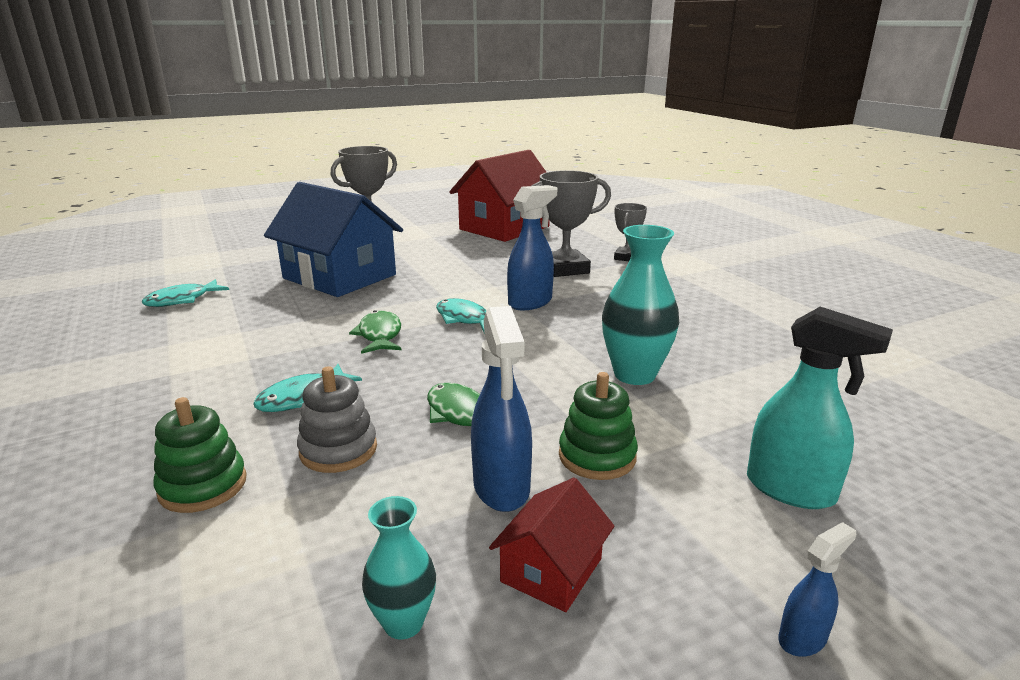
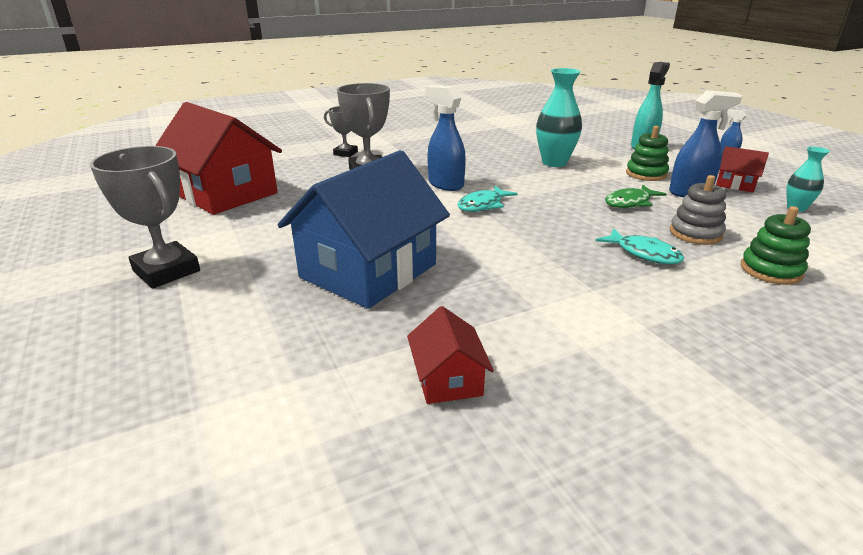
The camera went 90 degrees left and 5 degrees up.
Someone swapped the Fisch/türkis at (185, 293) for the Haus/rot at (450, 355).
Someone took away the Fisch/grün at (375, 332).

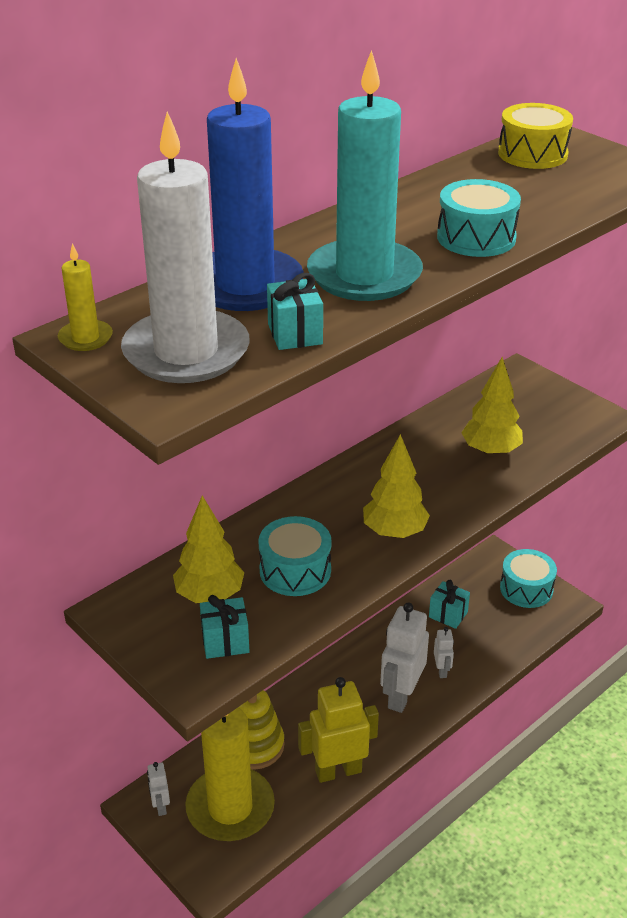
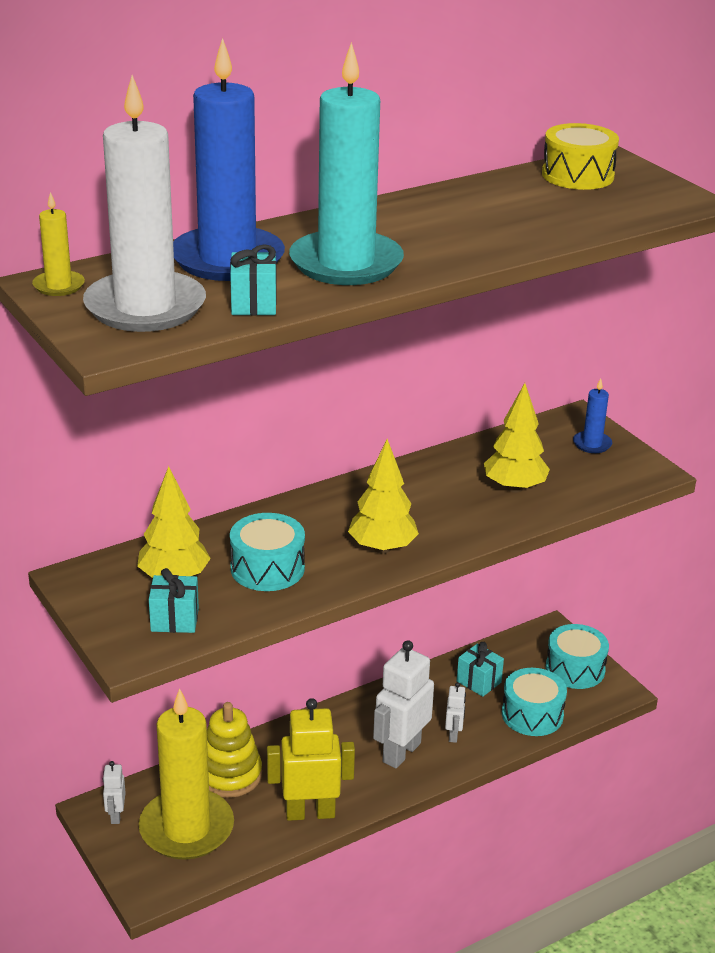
The camera went 10 degrees right and 5 degrees down.
Someone carried the Trommel/türkis from (479, 218) to (534, 702).
Someone put down the Kerze/blau at (592, 415).

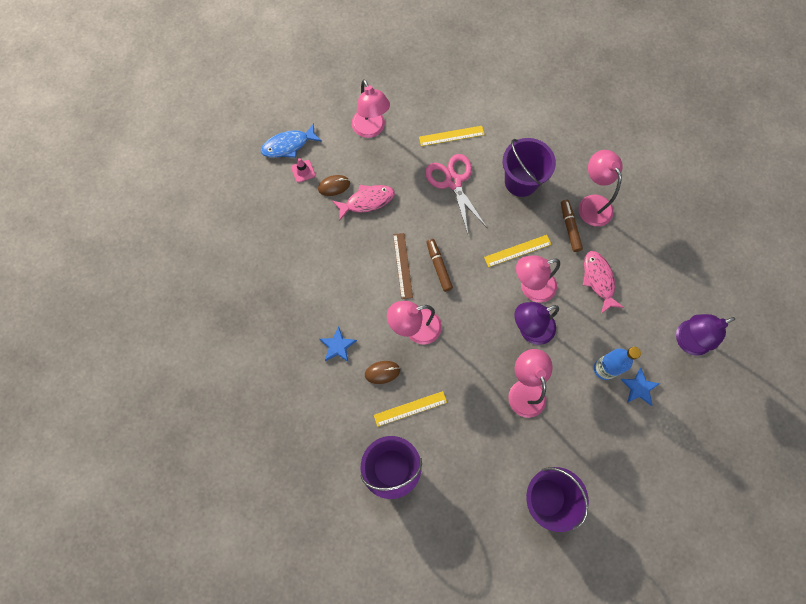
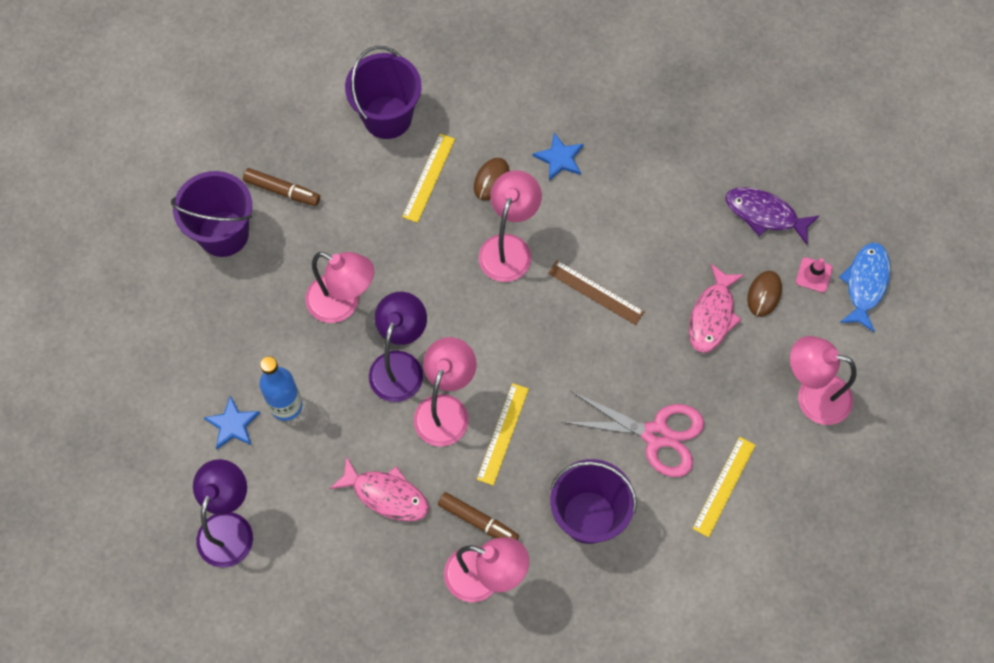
The camera went 130 degrees right and 5 degrees down.
Someone carried the Filzstift/braun from (439, 265) to (281, 187).
Someone put down the Fisch/lila at (772, 216).

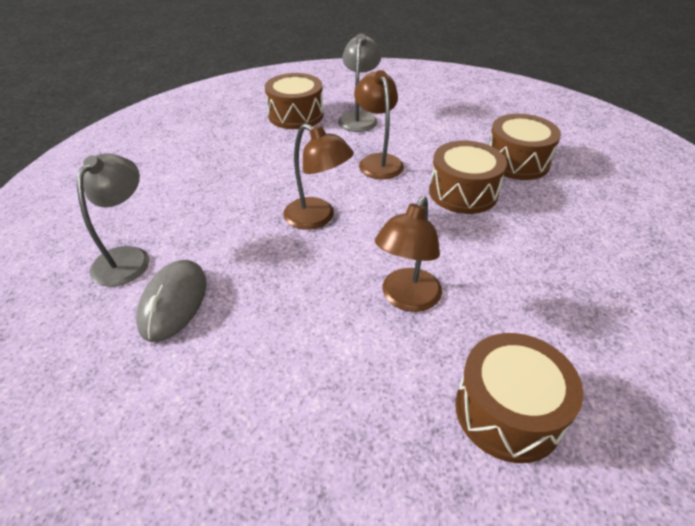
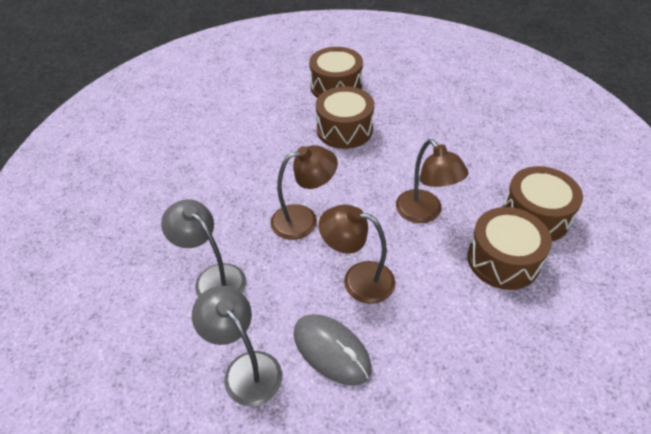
The camera went 55 degrees left and 5 degrees up.
Someone carried the Lampe/grau from (359, 82) to (203, 248).
Someone carried the Lampe/braun from (379, 124) to (357, 254).
Someone carried the Trommel/braun from (294, 101) to (509, 248).

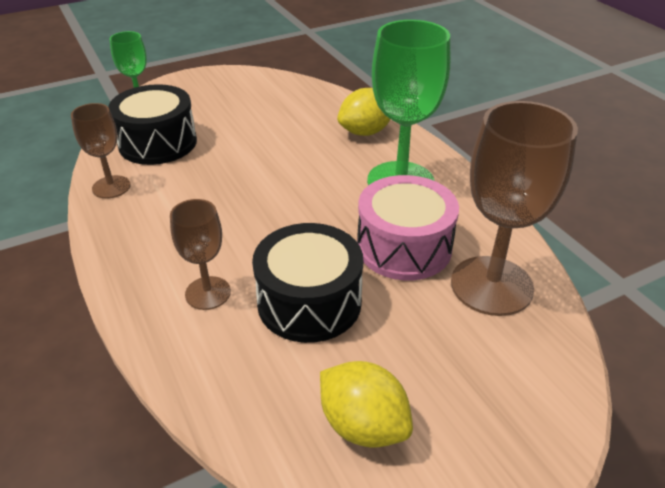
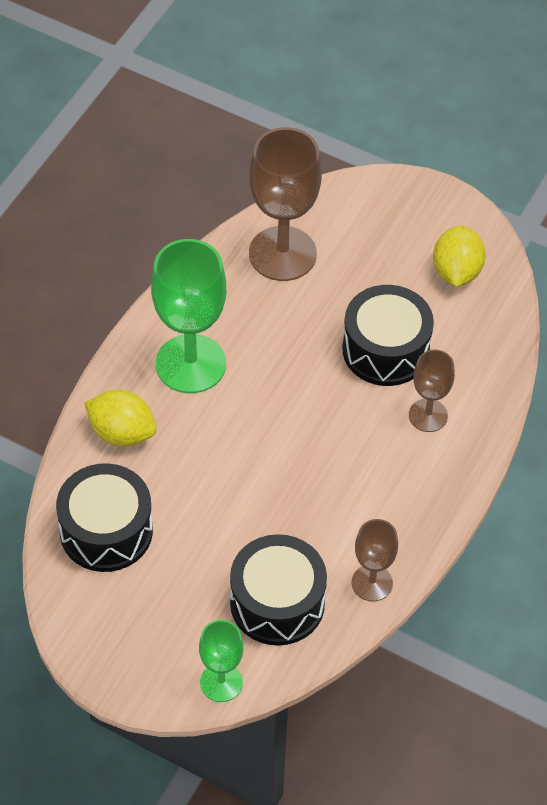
The camera went 125 degrees left and 15 degrees up.
Someone put down the Trommel/schwarz at (104, 517).
Someone took away the Trommel/rosa at (408, 227).

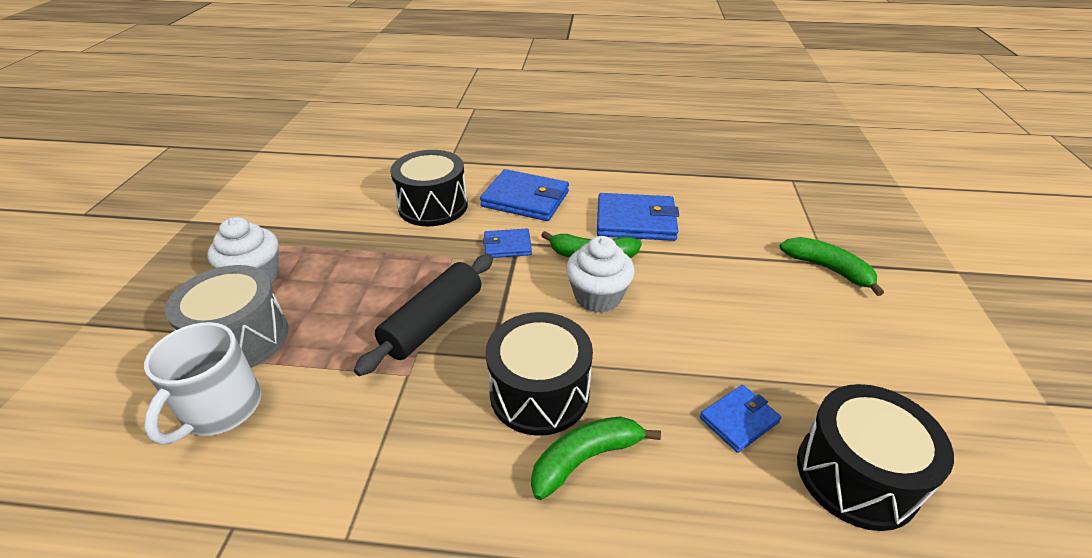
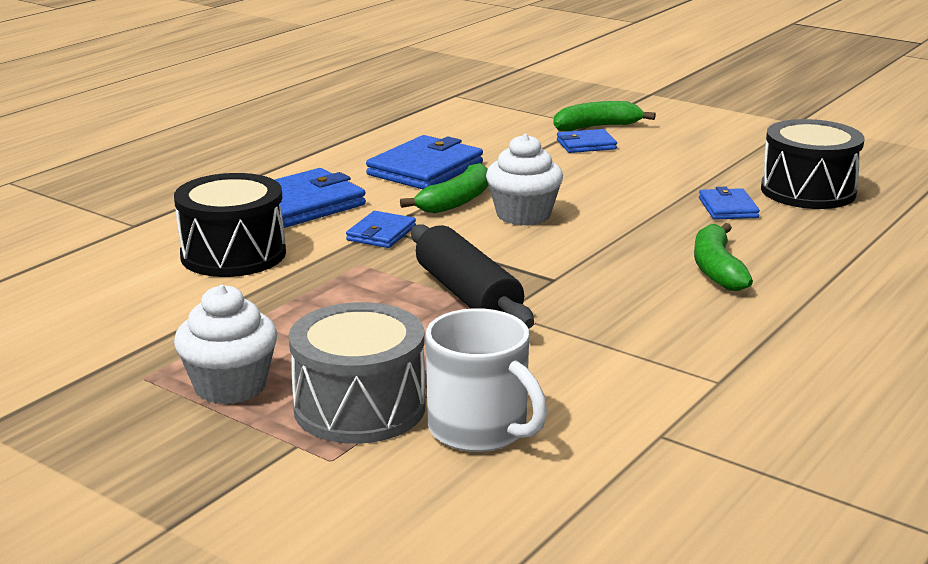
The camera went 60 degrees left and 15 degrees down.
Someone put down the Geldbörse/blau at (587, 141).
Someone took away the Trommel/schwarz at (539, 374).

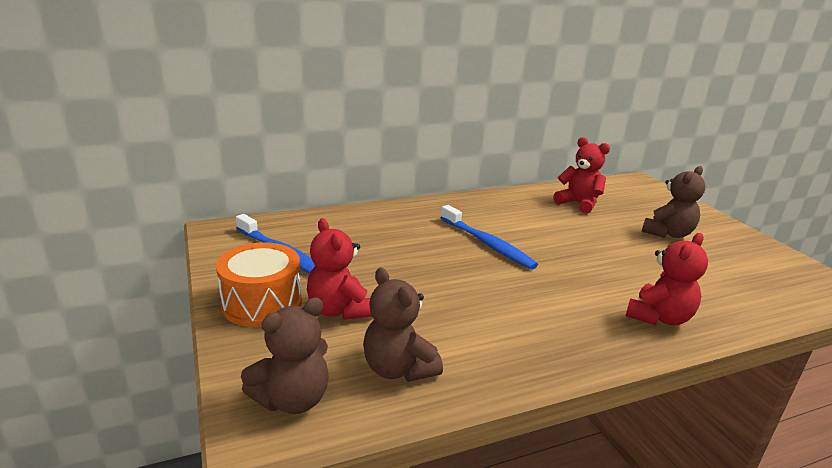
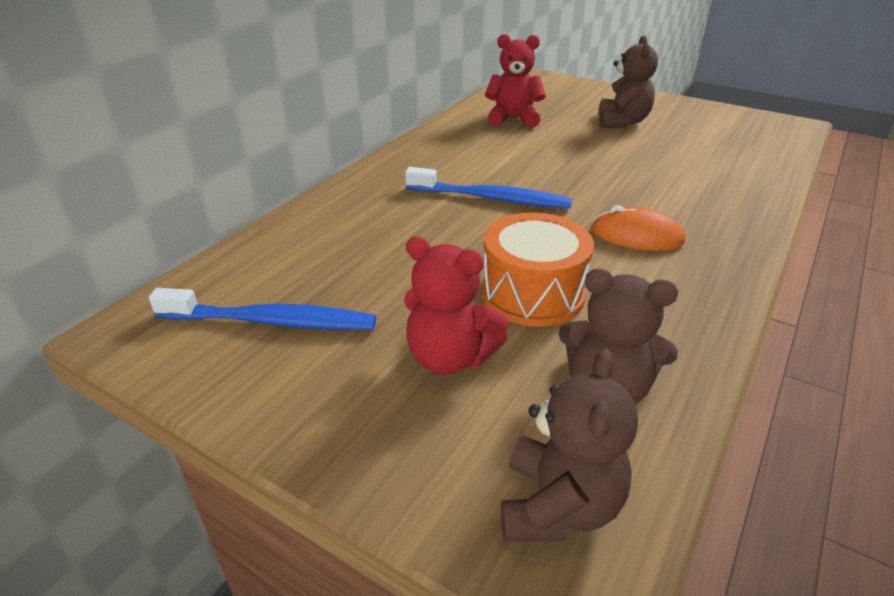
The camera went 35 degrees left and 10 degrees up.
Someone carried the Trommel/orange from (259, 284) to (538, 270).
Someone put down the Computermaus/orange at (638, 228).
Someone took away the Teddybär/rot at (667, 279).

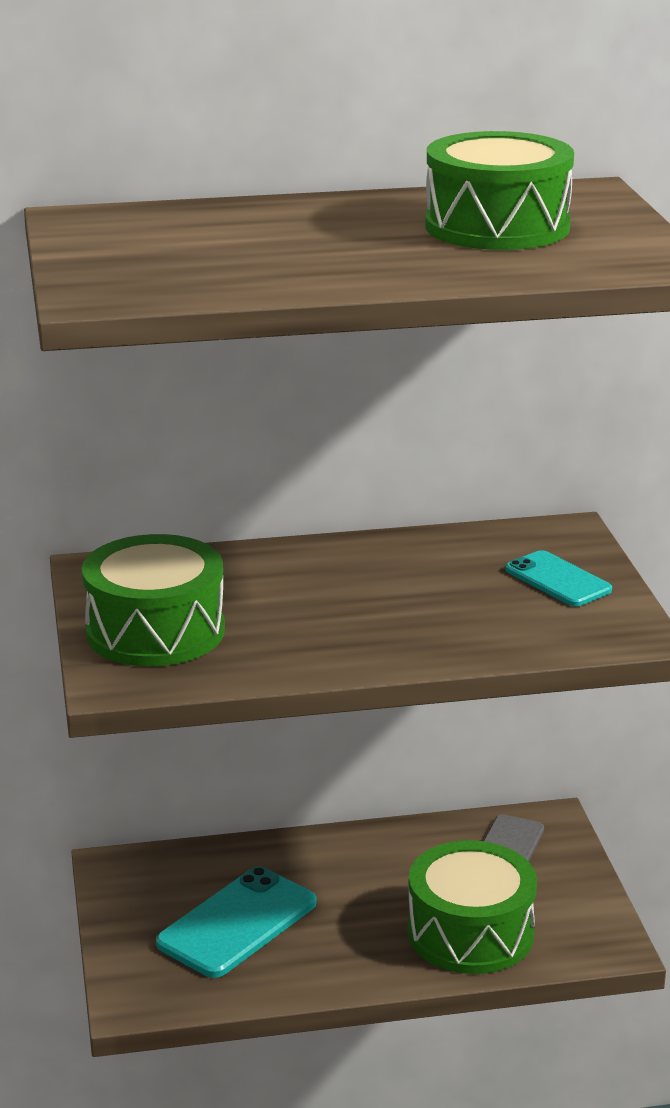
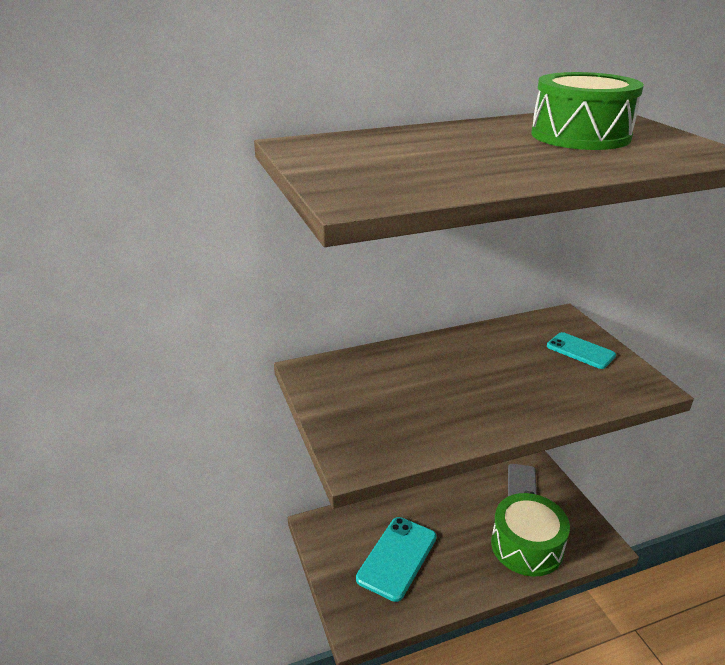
The camera went 10 degrees left and 5 degrees up.
Someone took away the Trommel/grün at (153, 600).

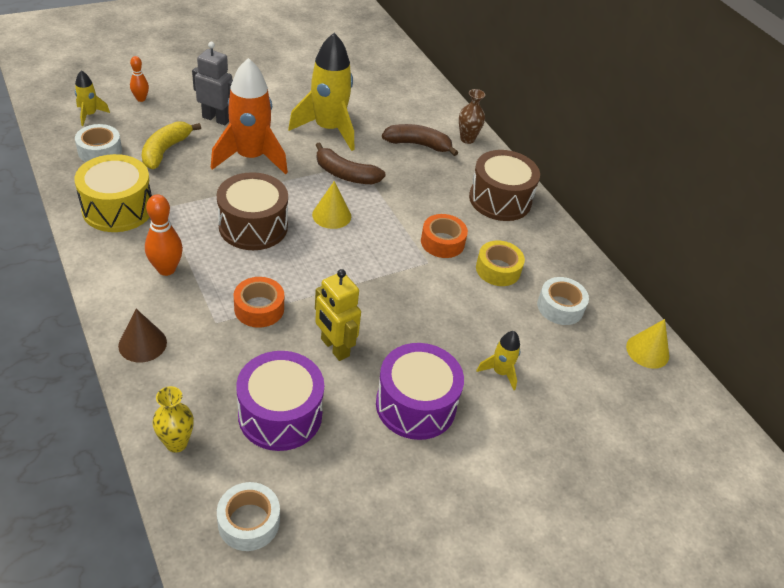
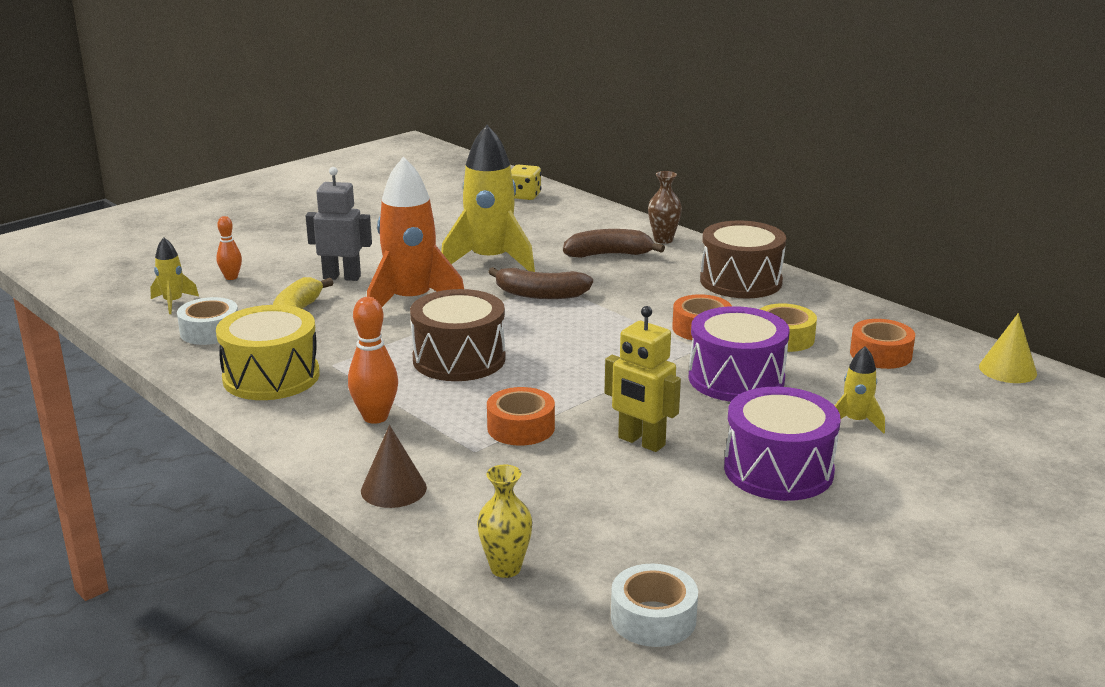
The camera went 10 degrees left and 20 degrees down.
Someone put down the Spielwürfel/gelb at (526, 182).
Someone carried the Trommel/lila from (280, 401) to (739, 354).
Someone repainted the Klebeband/weiß at (563, 301), which became the Klebeband/orange at (882, 344).
Someone took away the Kegel/gelb at (331, 205).

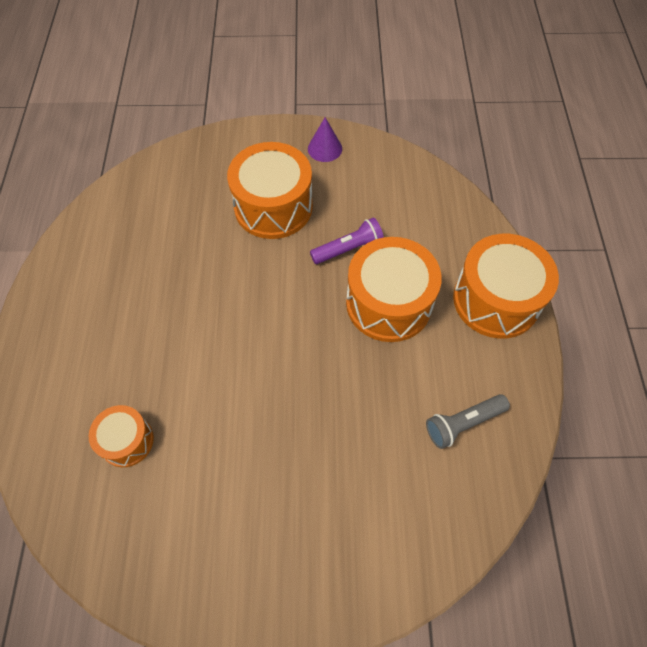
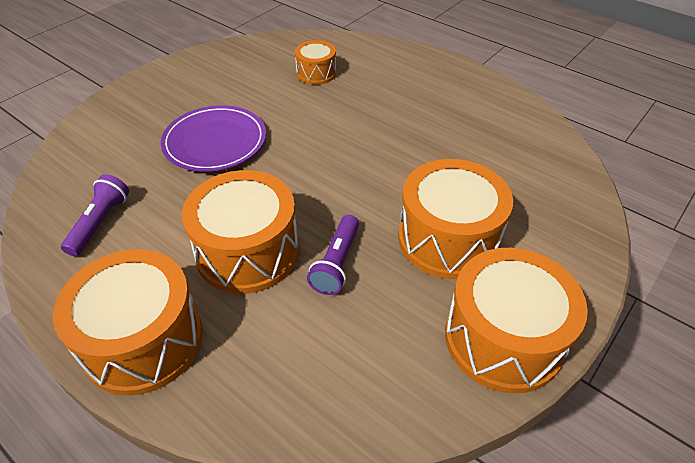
The camera went 130 degrees right and 15 degrees down.
Someone repainted the Taschenlampe/grau at (468, 421), which became the Taschenlampe/lila at (95, 215).
Someone put down the Teller/lila at (213, 138).
Someone swapped the Kegel/lila at (325, 139) for the Trommel/orange at (516, 320).

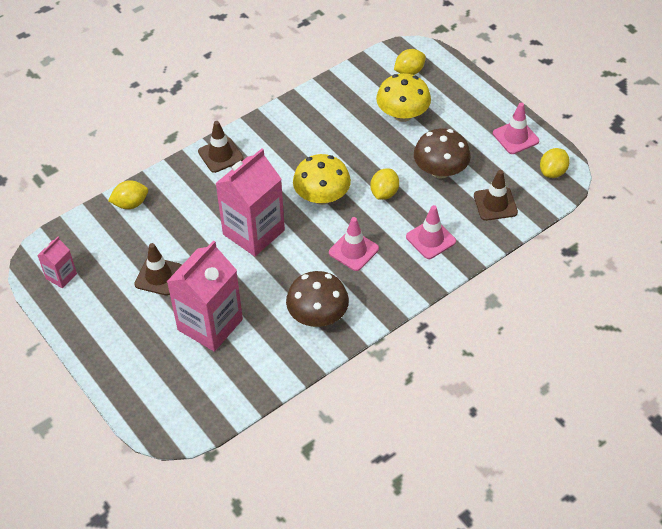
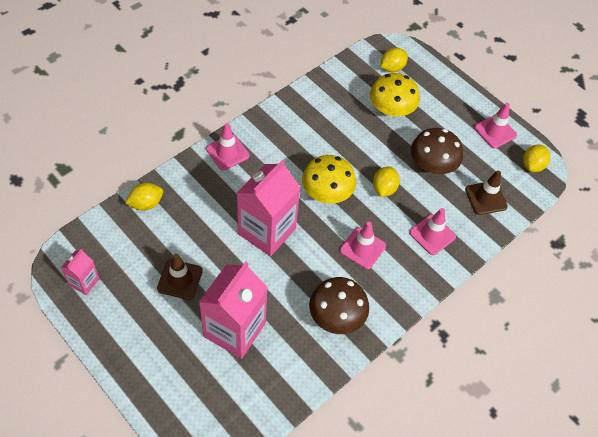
The camera went 10 degrees left and 5 degrees up.
Someone repainted the Leitkegel/braun at (221, 147), which became the Leitkegel/rosa at (228, 146).

